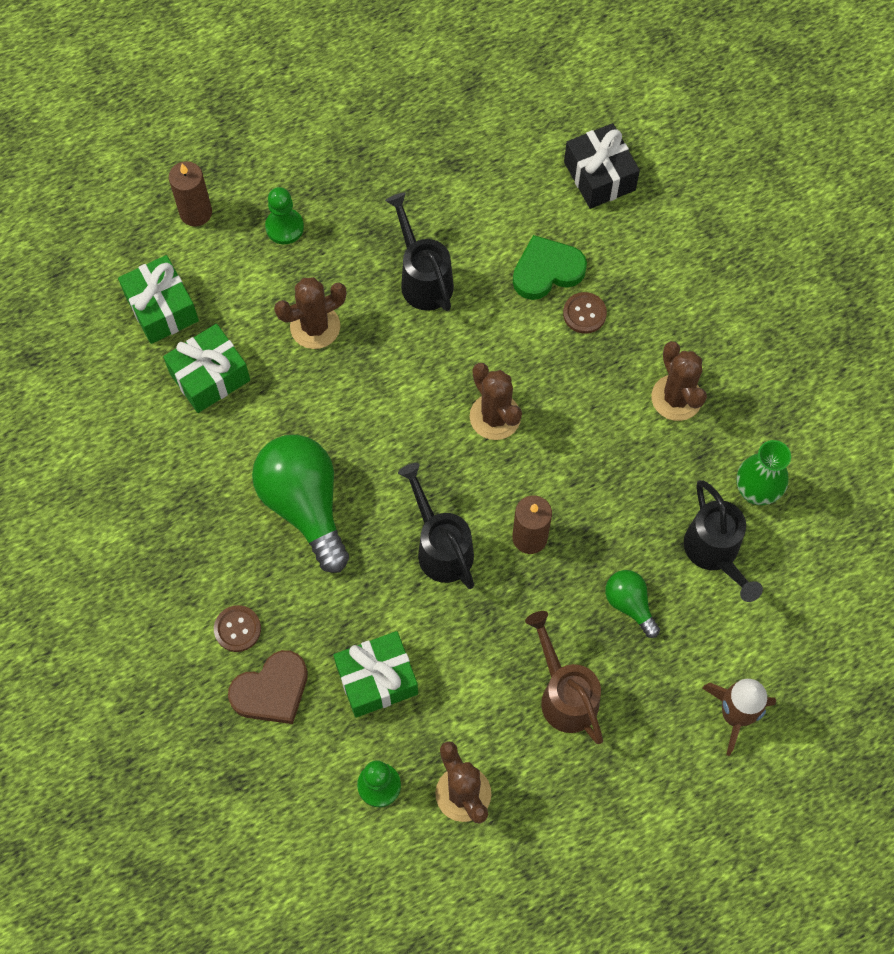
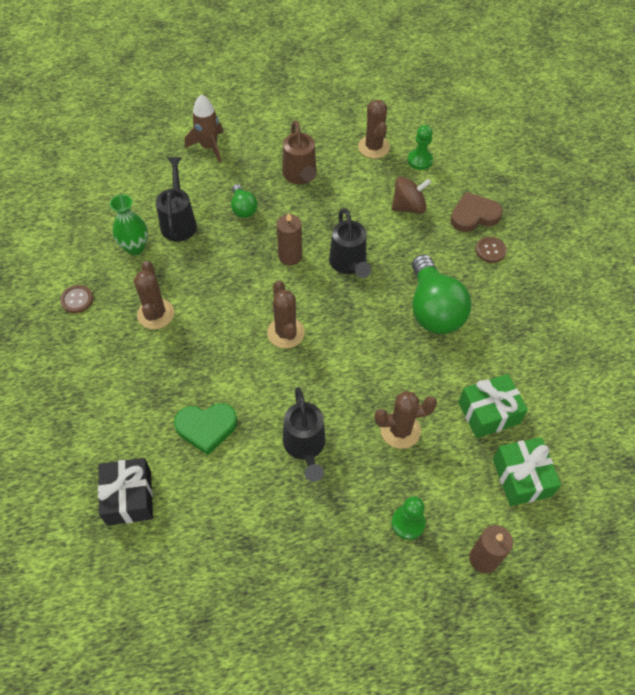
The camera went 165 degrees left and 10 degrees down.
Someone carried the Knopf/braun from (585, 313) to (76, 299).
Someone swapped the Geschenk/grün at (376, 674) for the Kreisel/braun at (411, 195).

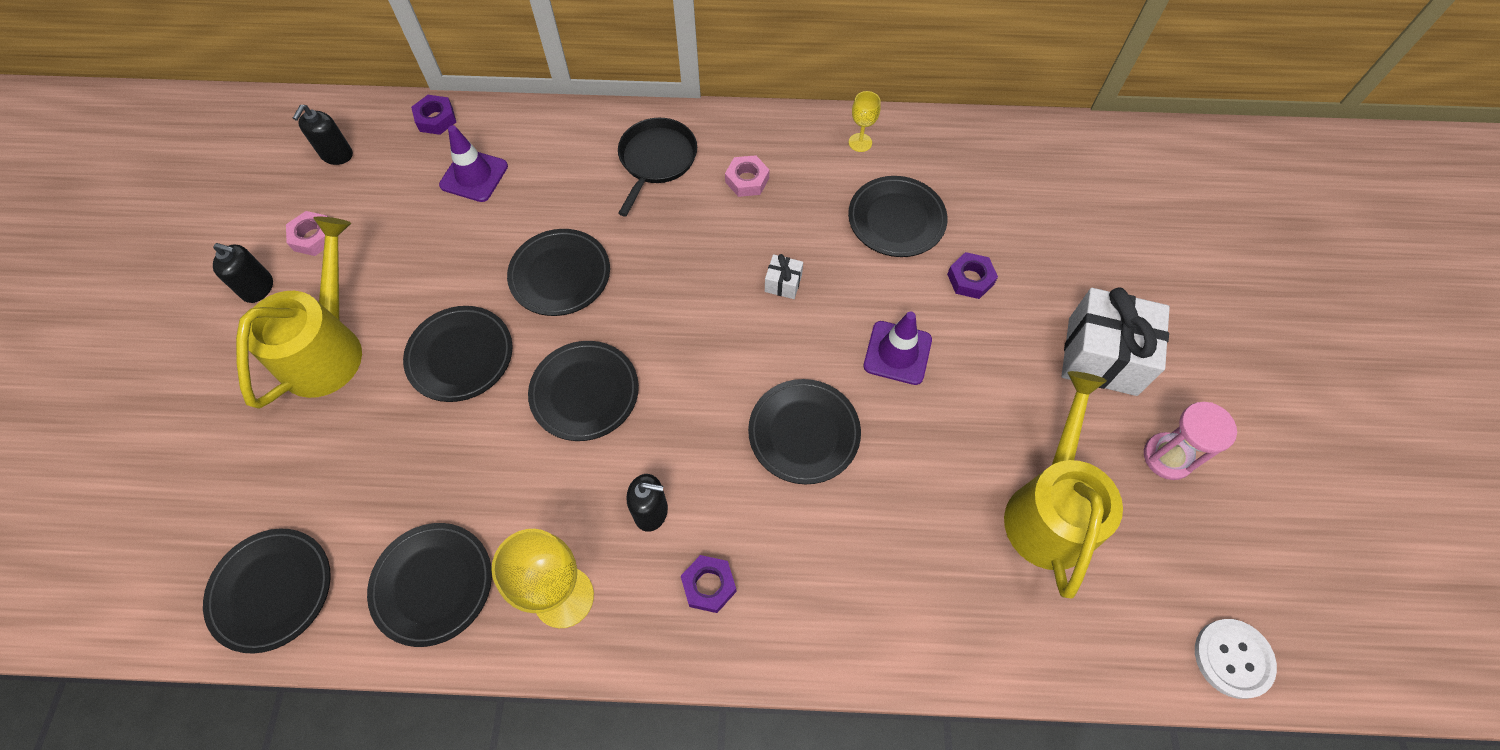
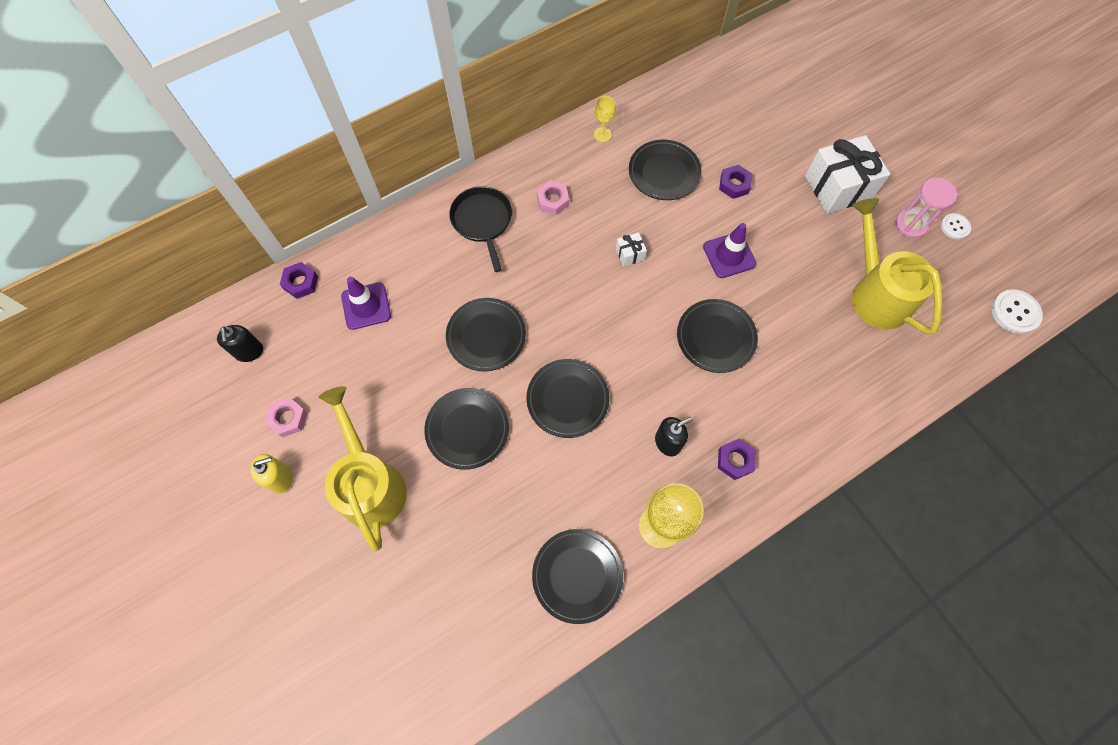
The camera went 35 degrees left and 5 degrees up.
Someone repainted the Seifenspender/schwarz at (243, 273), which became the Seifenspender/gelb at (271, 473).
Someone put down the Knopf/weiß at (956, 226).
Someone took away the Teller/schwarz at (267, 591).

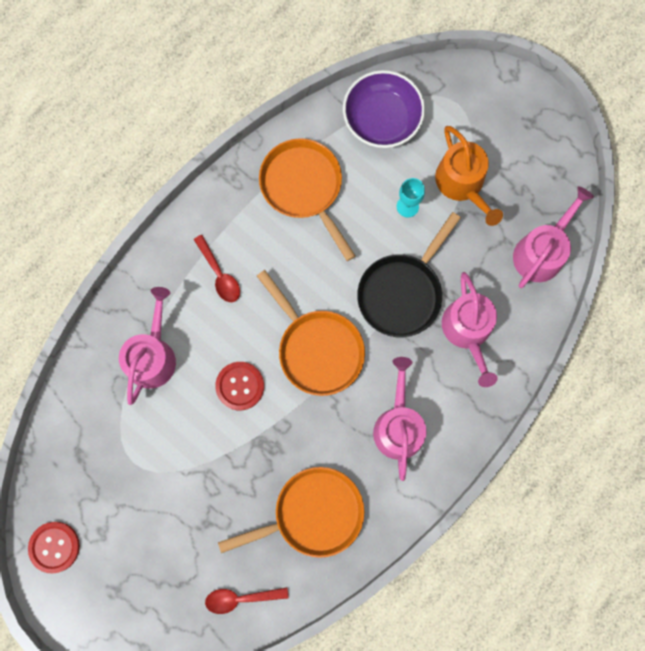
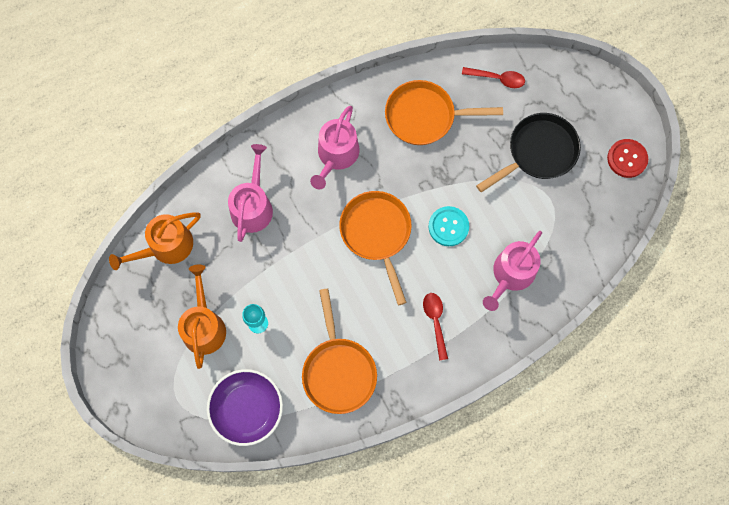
The camera went 160 degrees left and 5 degrees down.
Someone repainted the Gießkanne/rosa at (553, 237), which became the Gießkanne/orange at (154, 241).
Someone repainted the Knopf/rot at (239, 386), which became the Knopf/türkis at (448, 226).
Someone carried the Pfanne/schwarz from (409, 274) to (528, 152).

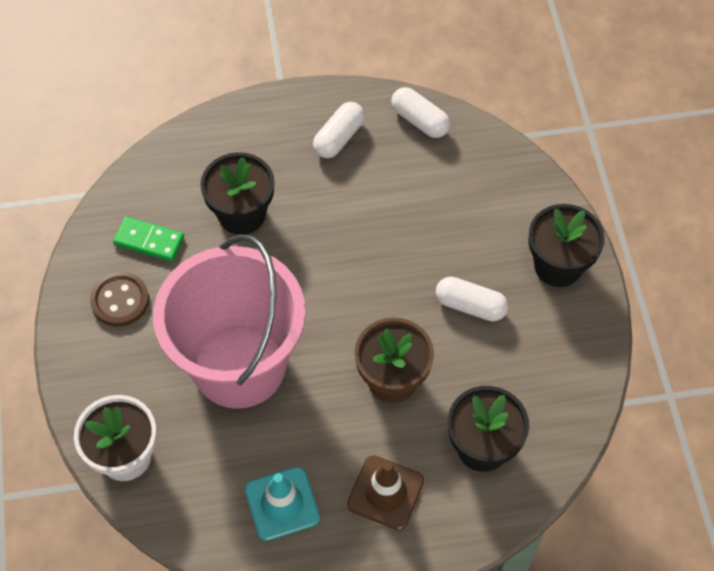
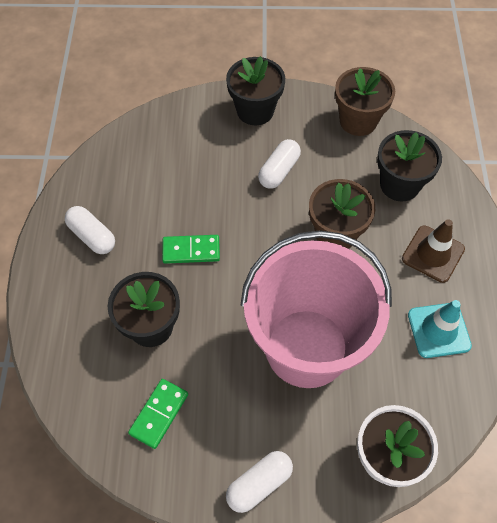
The camera went 80 degrees left and 0 degrees up.
Someone put down the Dominostein/grün at (191, 249).
Someone carried the Kapsel/weiß from (420, 112) to (259, 482).
Someone put down the Blumentopf/braun at (365, 101).
Someone took away the Knopf/braun at (119, 299).

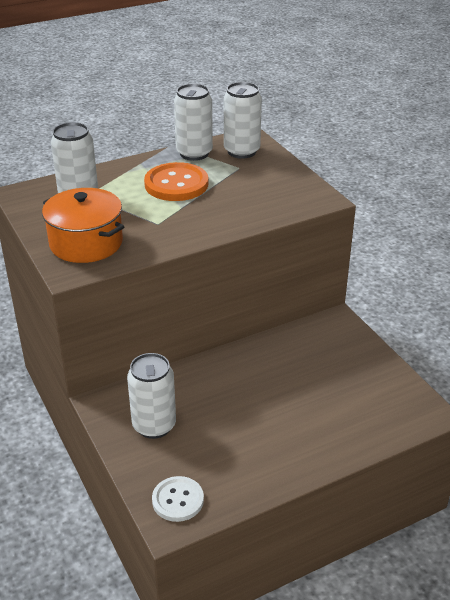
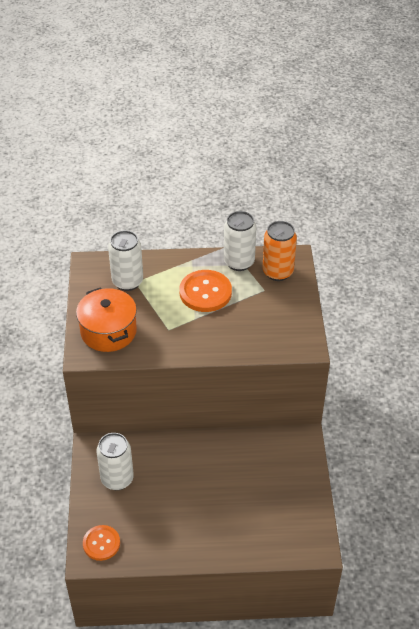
The camera went 25 degrees right and 10 degrees up.
Someone repainted the Knopf/weiß at (178, 499), which became the Knopf/orange at (101, 543).
Someone repainted the Dose/weiß at (243, 120), which became the Dose/orange at (279, 251).

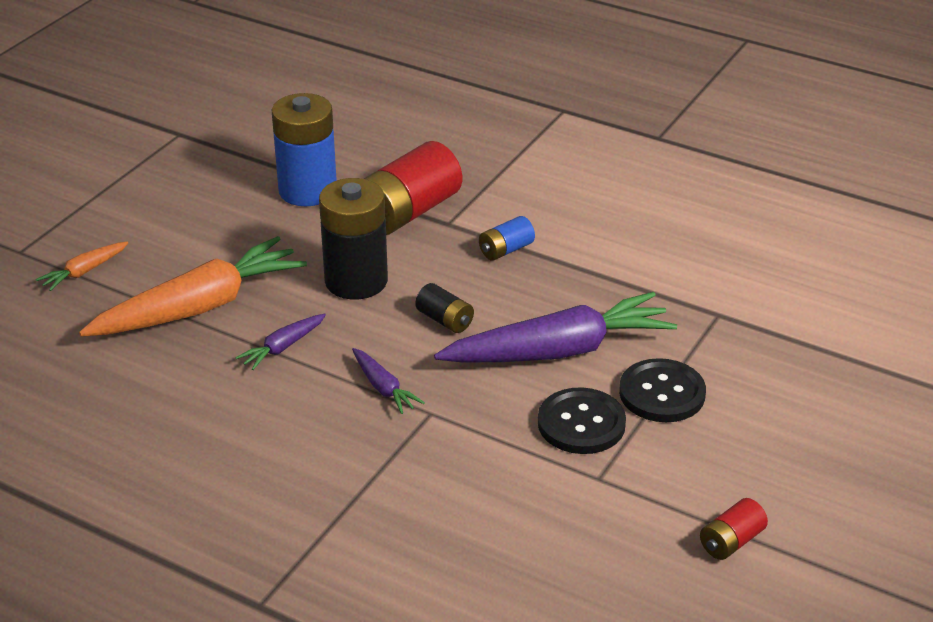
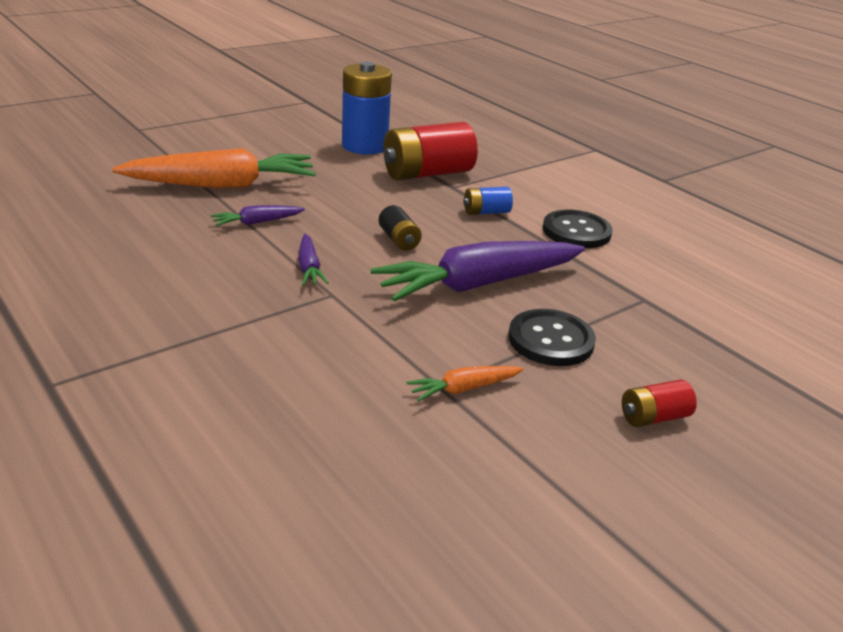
The camera went 20 degrees right and 5 degrees down.
Someone rotated the Karotte/lila at (555, 327) by 150 degrees clockwise.
Someone carried the Karotte/orange from (82, 266) to (465, 384).
Someone carried the Knopf/schwarz from (582, 420) to (578, 229).
Someone carried the Batterie/rot from (734, 529) to (659, 403).
Someone took away the Batterie/schwarz at (353, 239).

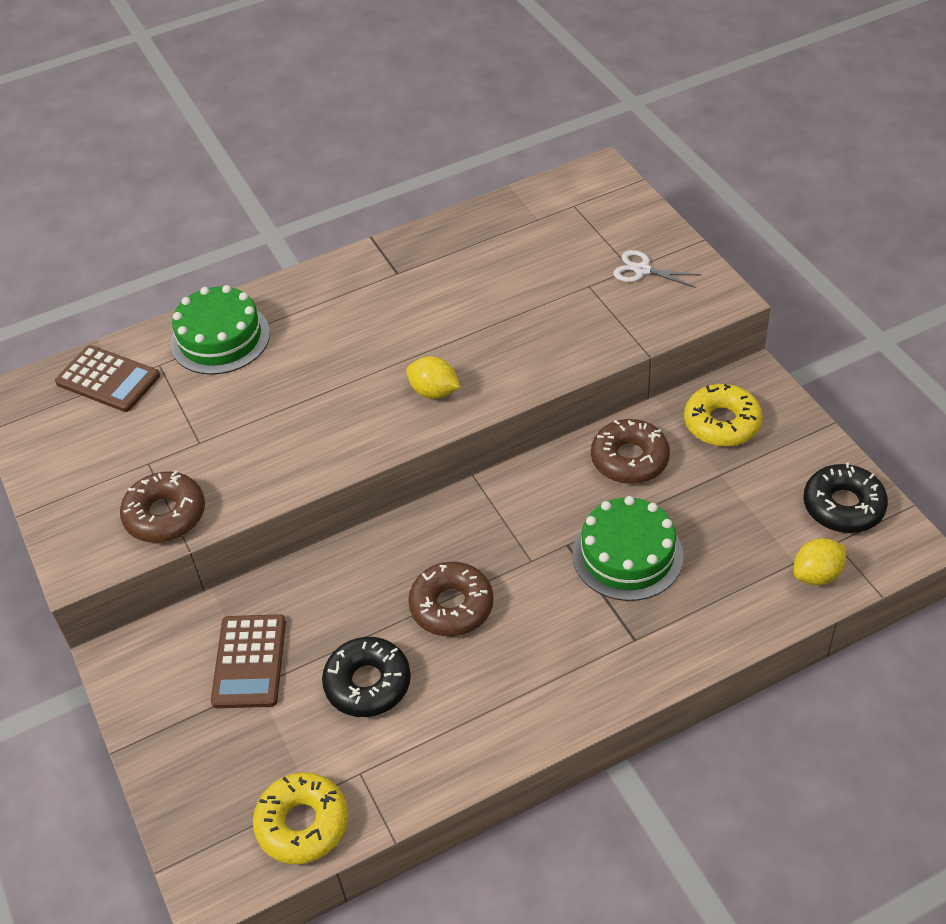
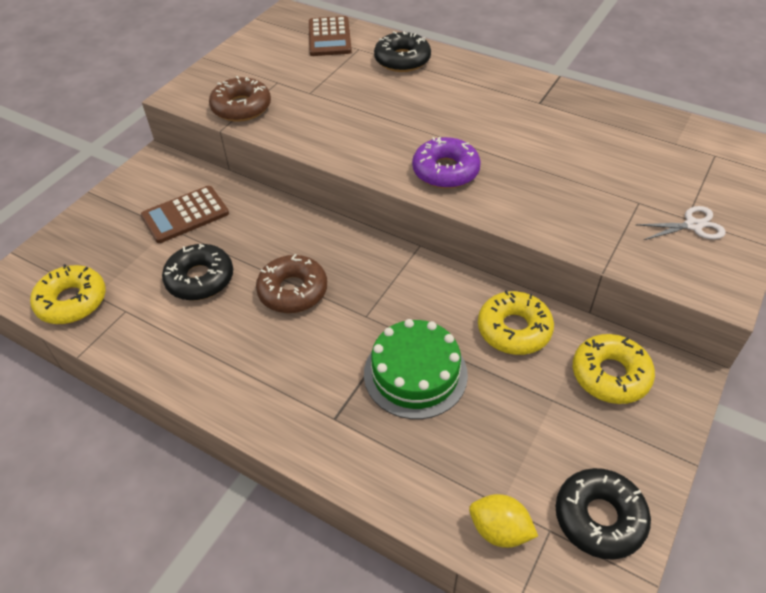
The camera went 55 degrees right and 0 degrees up.
Someone swapped the Kuchen/grün at (220, 330) for the Donut/schwarz at (402, 51).
Someone swapped the Zitrone/gelb at (433, 377) for the Donut/lila at (446, 163).
Someone repainted the Donut/braun at (630, 451), which became the Donut/gelb at (516, 322).
Someone rotated the Schere/weiß at (657, 269) by 90 degrees clockwise.

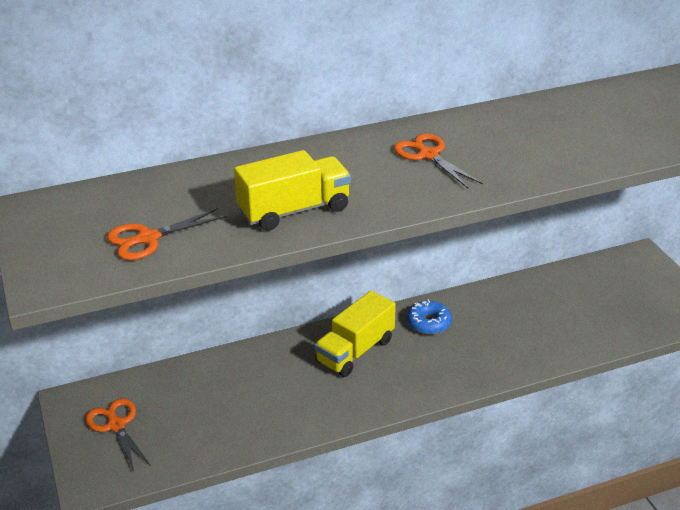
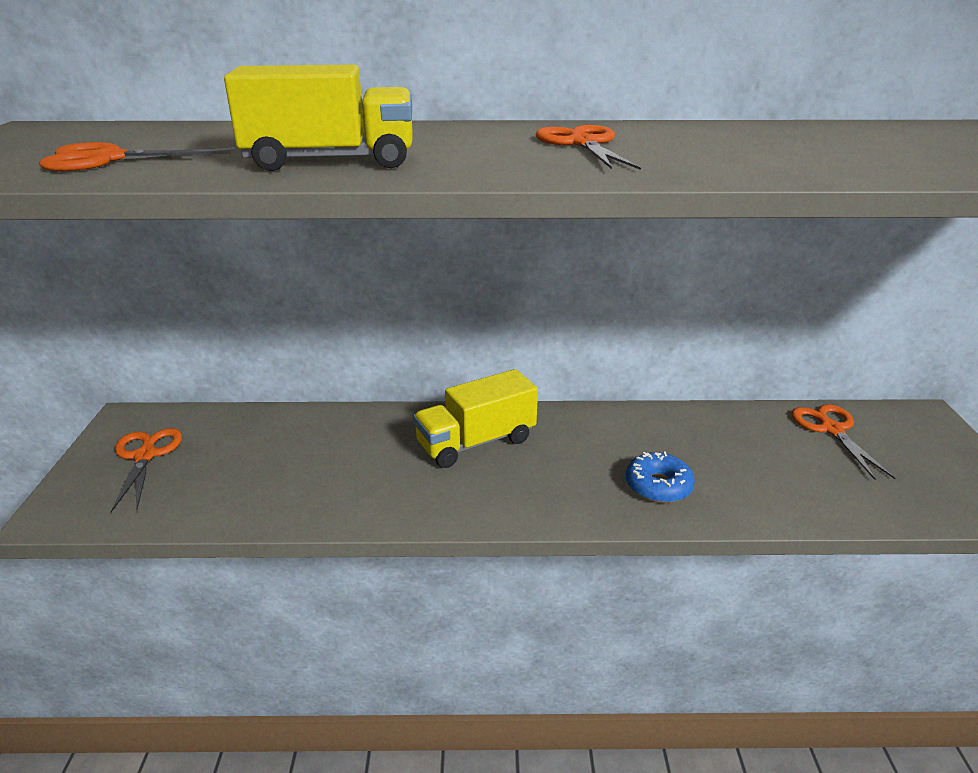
The camera went 20 degrees right and 5 degrees down.
Someone carried the Donut/blau from (429, 317) to (660, 477).
Someone put down the Schere/orange at (843, 442).

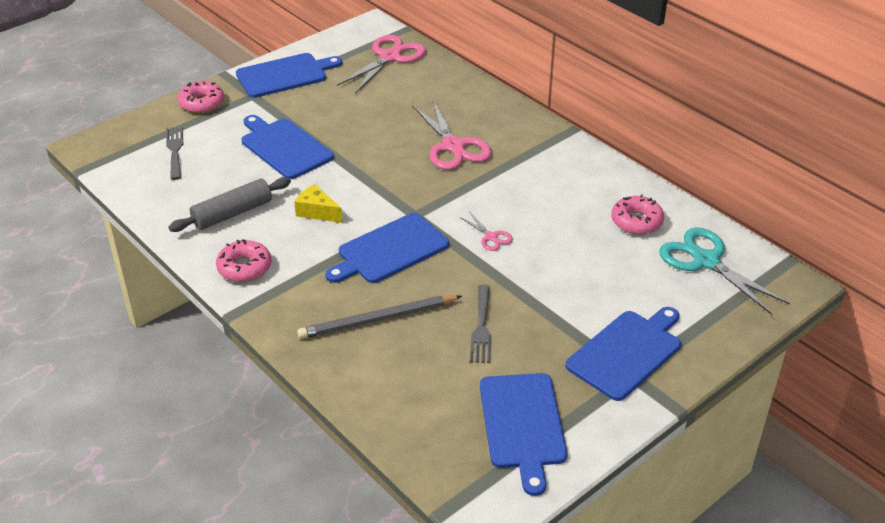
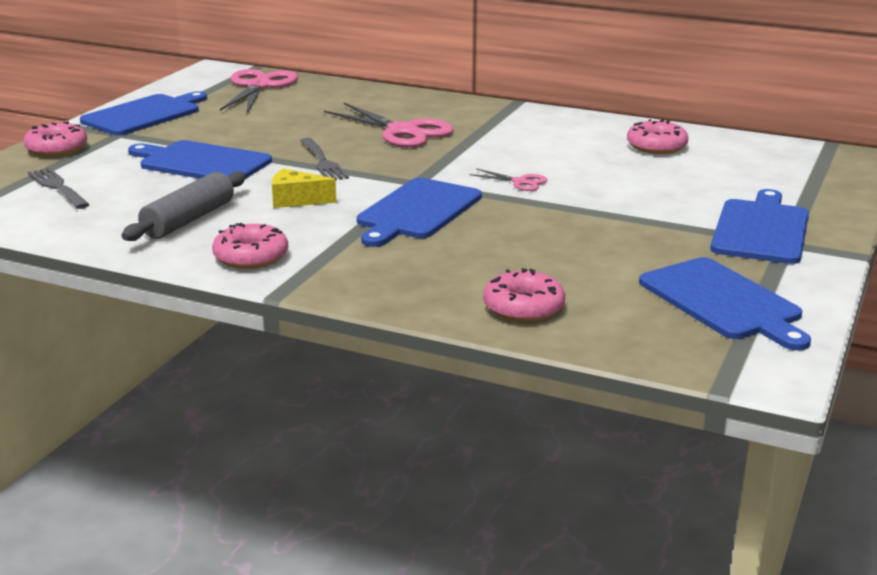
The camera went 25 degrees left and 15 degrees down.
Someone carried the Gabel/grau from (481, 324) to (324, 159).
Someone put down the Donut/rosa at (524, 295).
Someone took away the Bleistift/grau at (379, 317).
Someone took away the Schere/türkis at (724, 271).

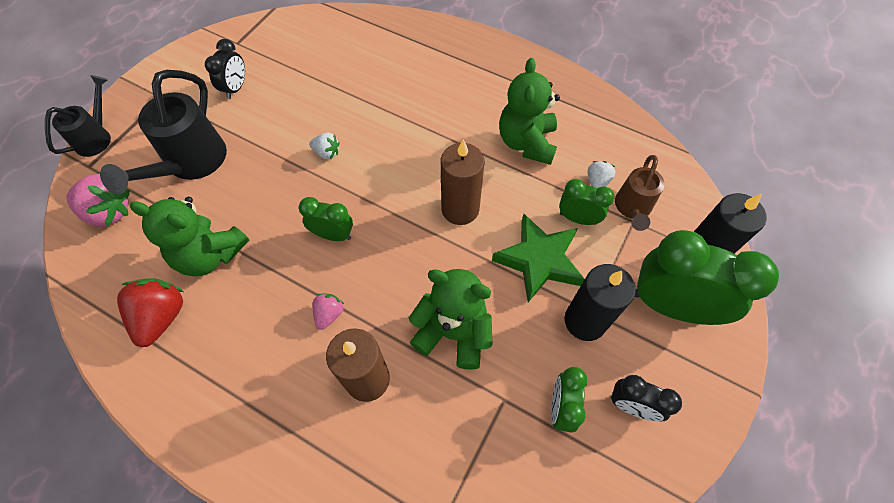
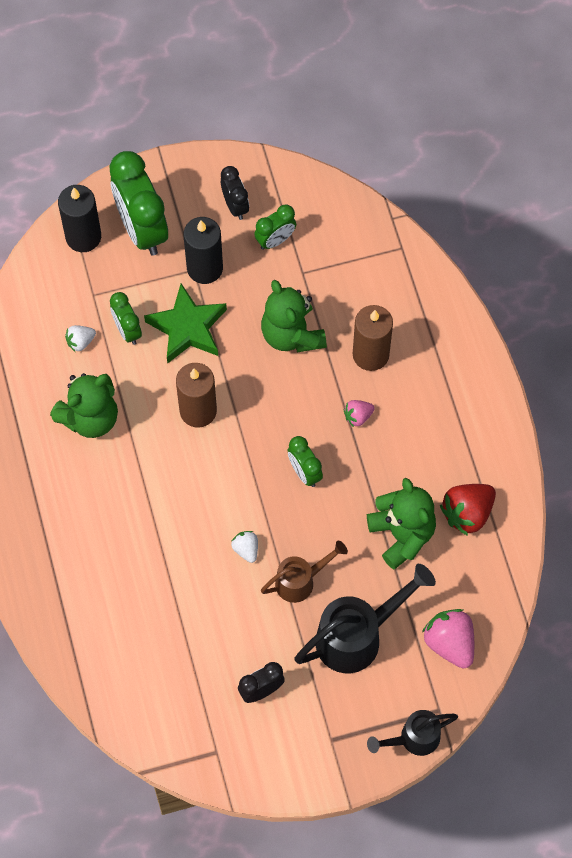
The camera went 135 degrees left and 5 degrees up.
Someone carried the Gießkanne/braun from (640, 193) to (304, 572).

